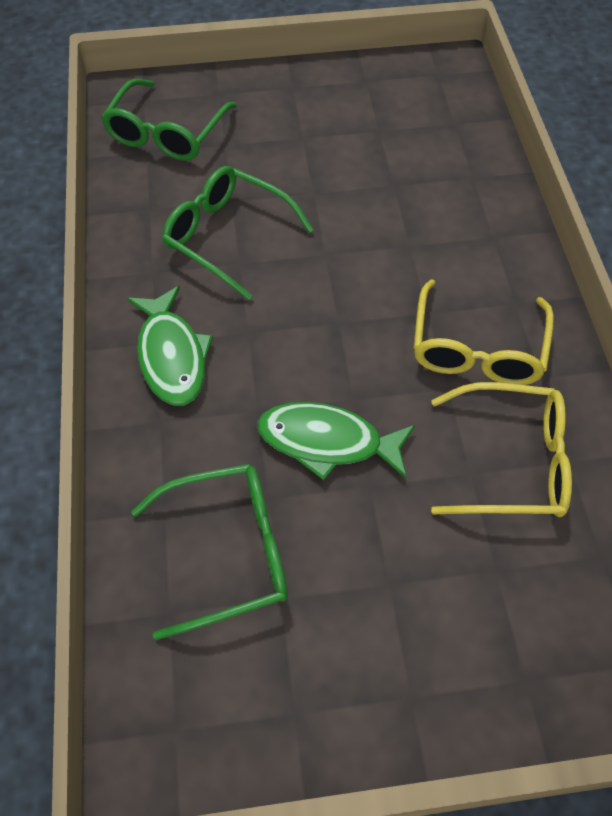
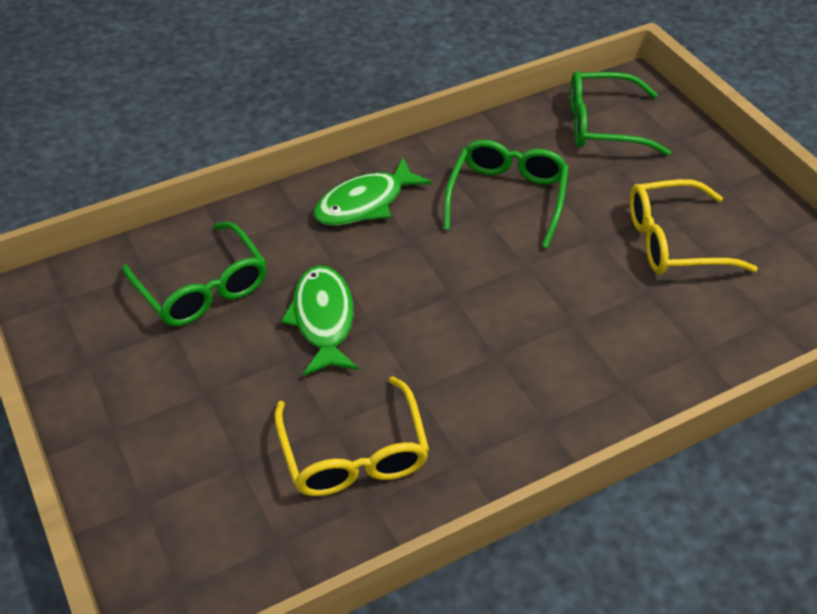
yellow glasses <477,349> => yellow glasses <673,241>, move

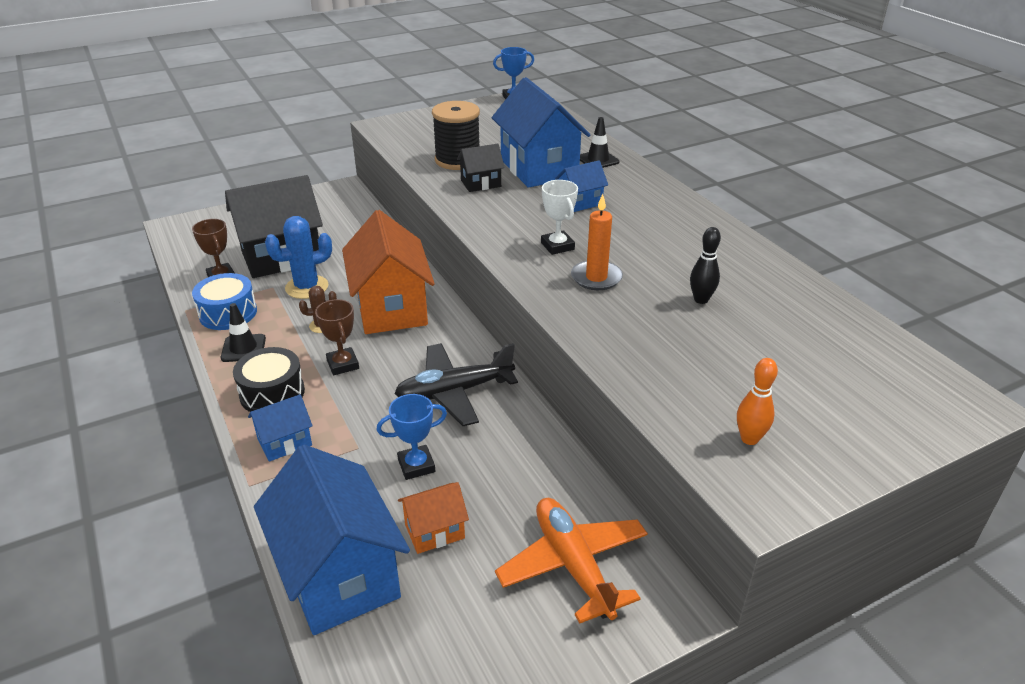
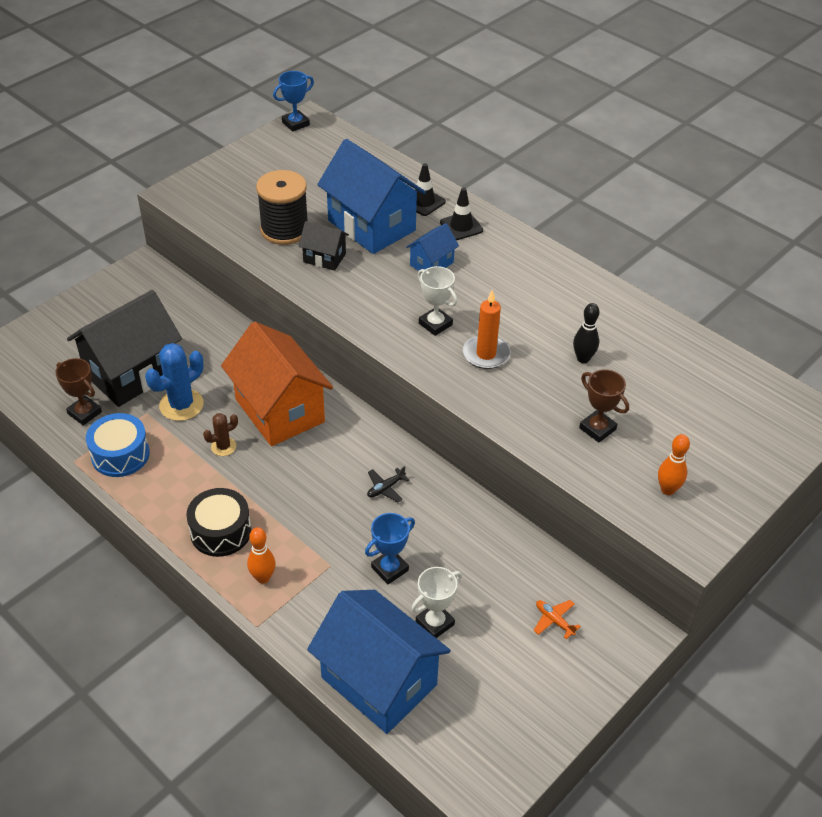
black house <481,183> => black house <324,258>, 60 degrees clockwise
brown trophy <343,364> => brown trophy <597,429>, move
black traffic cone <243,348> => black traffic cone <461,226>, move
black plane <454,392> => black plane <385,488>, x0.42
blue house <285,442> => orange bowling pin <263,578>
orange house <434,531> => white trophy <435,623>
orange plane <573,565> => orange plane <554,621>, x0.42

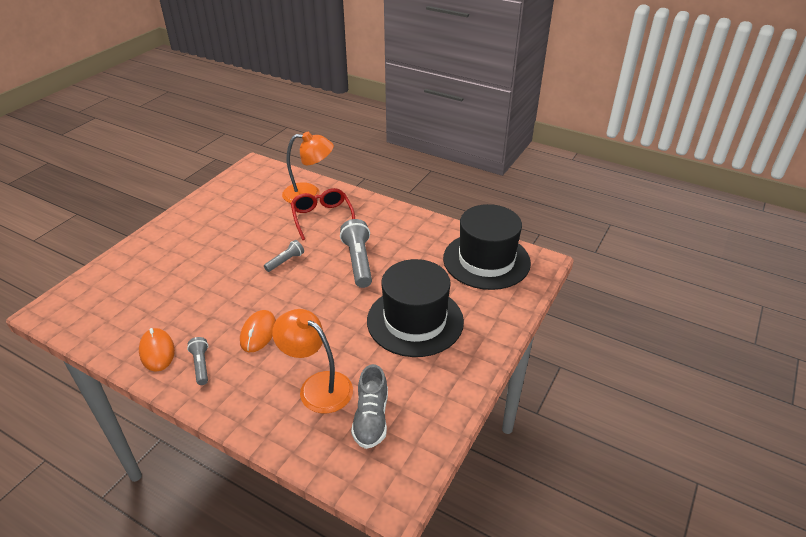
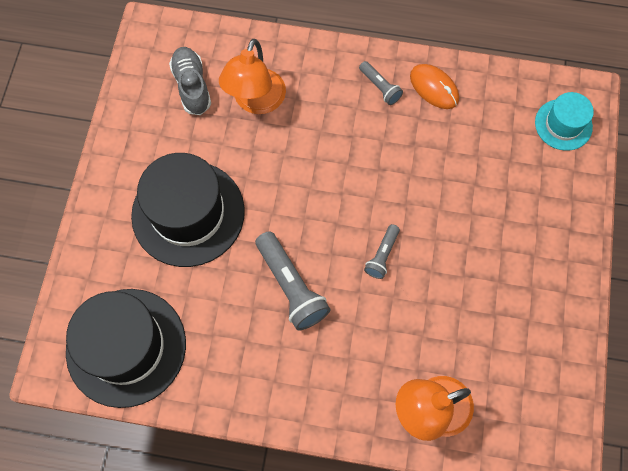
red glasses <322,217> => nothing
orange lamp <317,386> => orange lamp <256,102>, 90 degrees clockwise
orange mouse <258,333> => nothing
nothing => turquoise hat <563,124>

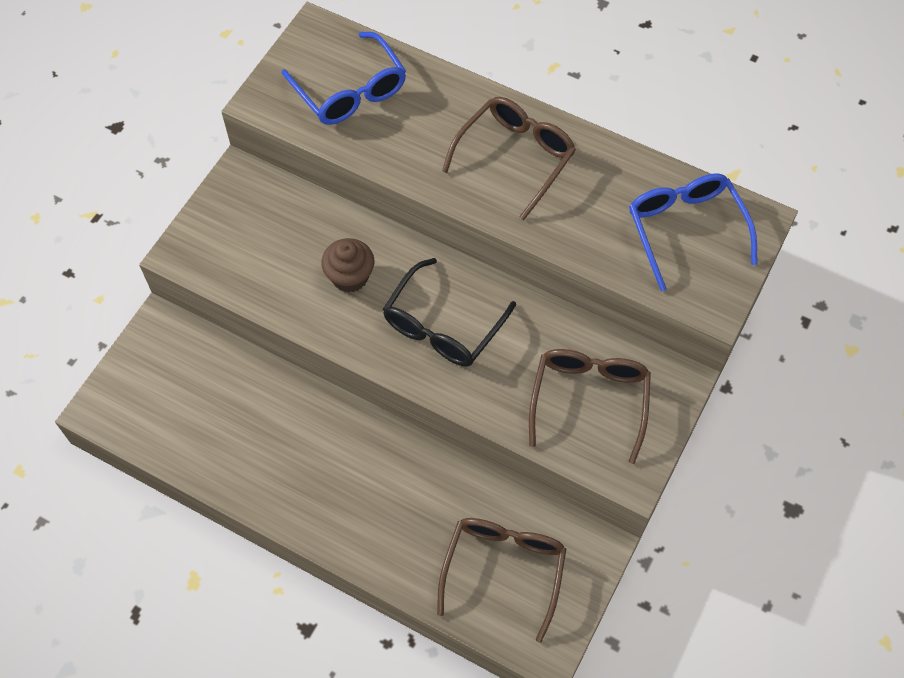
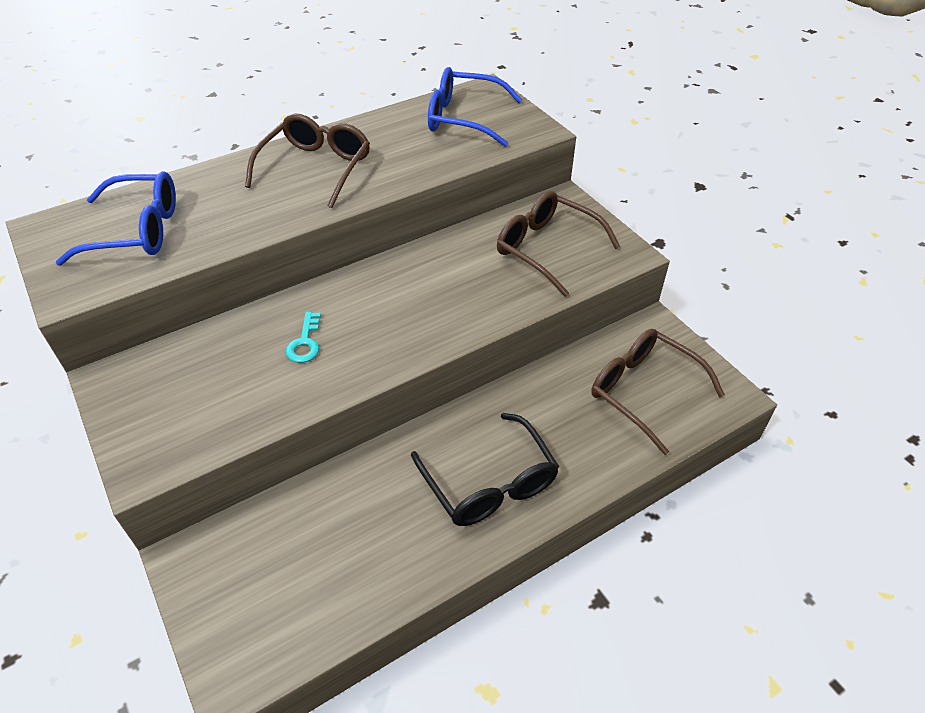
brown glasses <515,157> => brown glasses <316,168>, 45 degrees clockwise
brown cupcake <350,277> => turquoise key <305,343>
black glasses <443,326> => black glasses <489,483>, move

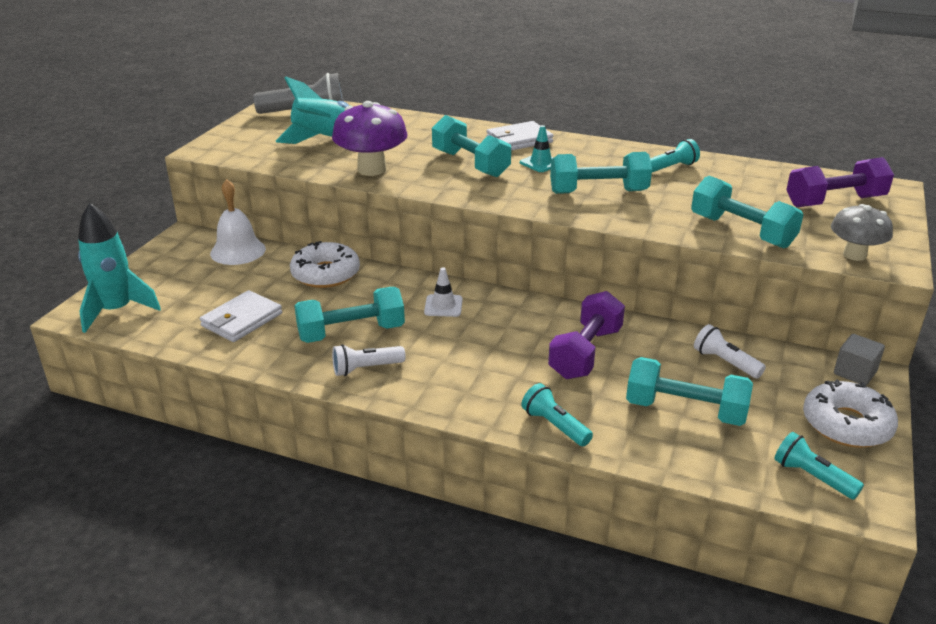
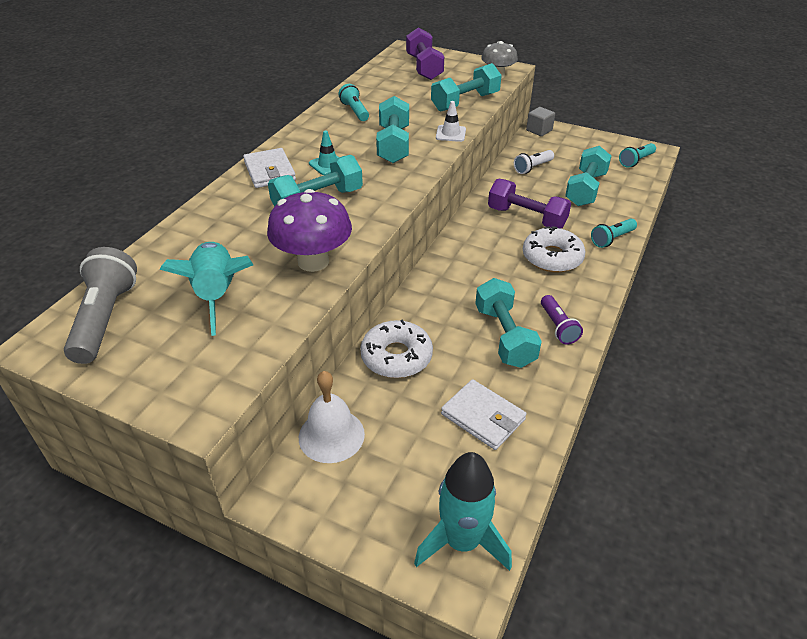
white traffic cone <443,306> => white traffic cone <450,134>, move
white flashlight <366,368> => purple flashlight <558,327>
white donut <846,424> => white donut <552,257>, move

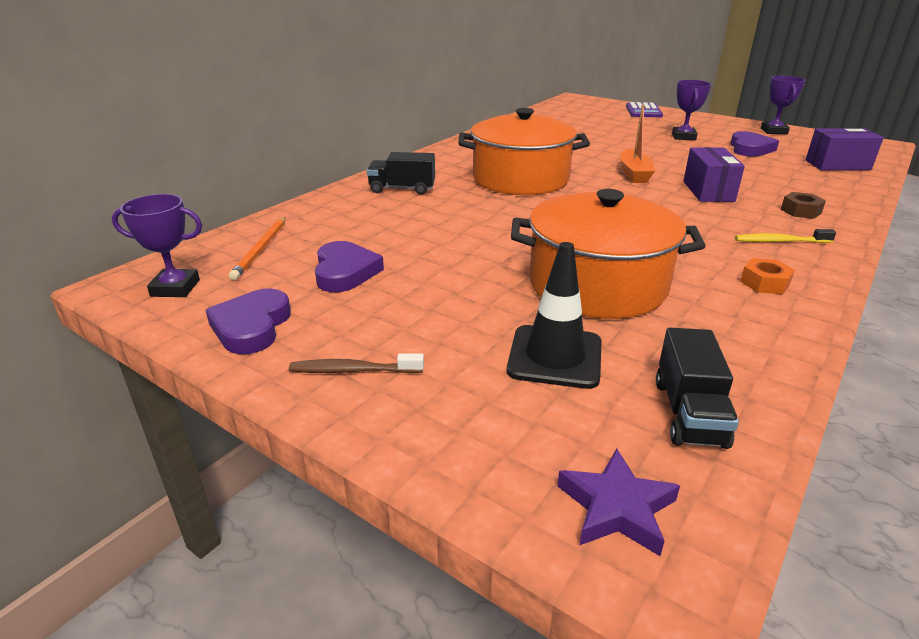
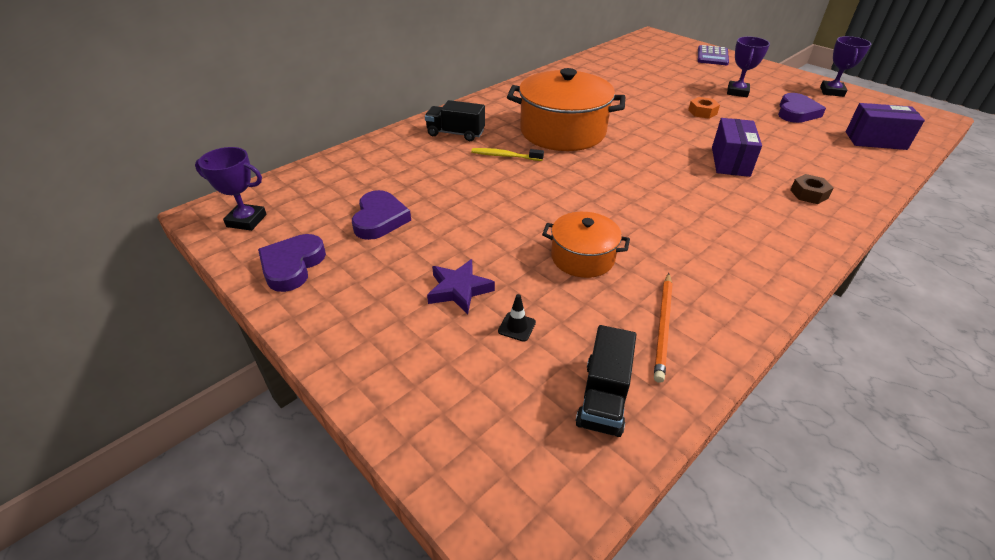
orange boat <634,174> => nothing
orange pot <597,285> => orange pot <582,257>, x0.54
orange pencil <261,249> => orange pencil <663,327>, move
yellow toothbrush <780,241> => yellow toothbrush <505,156>, move
black traffic cone <555,357> => black traffic cone <517,327>, x0.43
orange nut <764,283> => orange nut <702,112>, move
brown toothbrush <353,370> => nothing
purple star <616,508> => purple star <459,289>, move

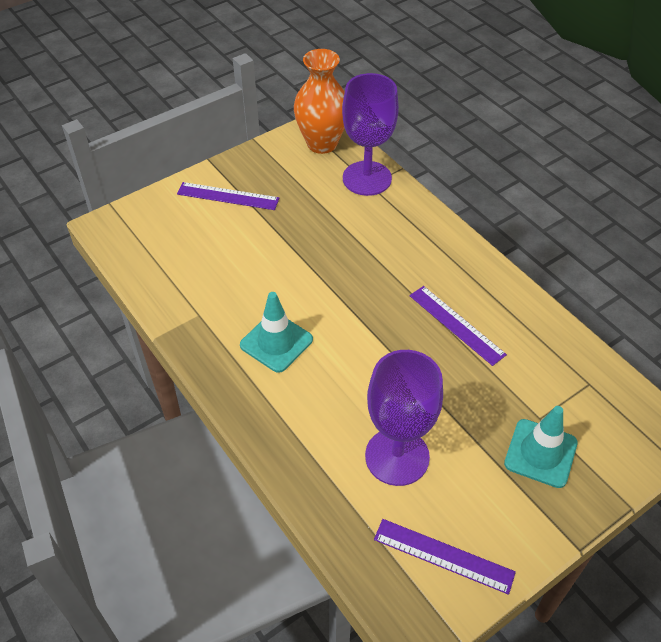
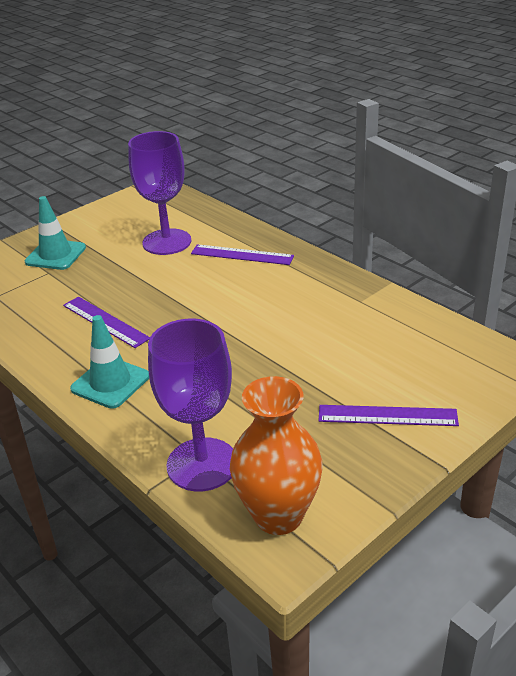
turquoise traffic cone <276,342> => turquoise traffic cone <110,383>, move
purple ruler <443,556> => purple ruler <242,255>, move

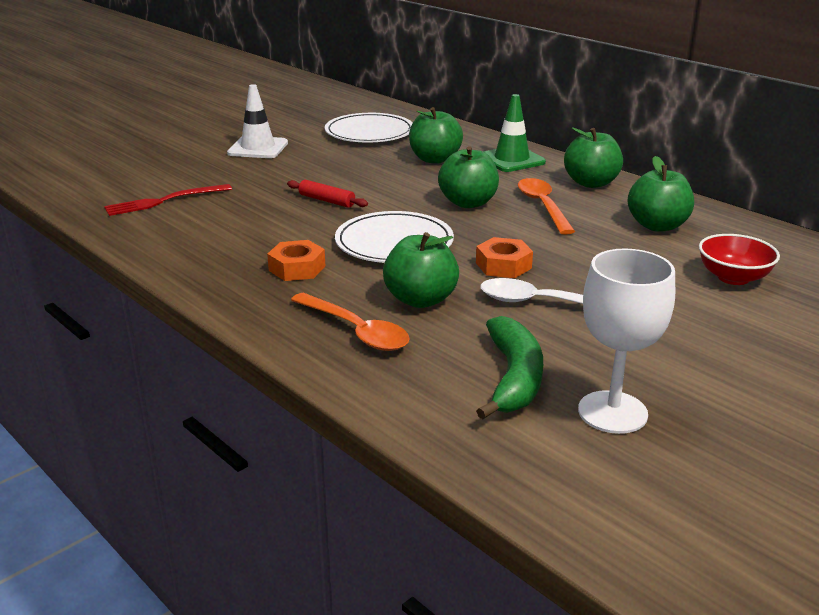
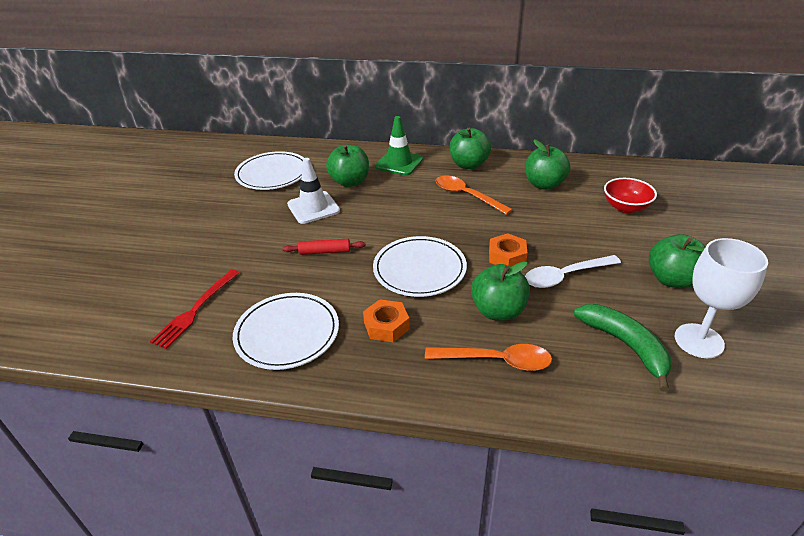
white traffic cone <258,148> => white traffic cone <313,207>, move
green apple <468,203> => green apple <672,279>, move
nothing => white plate <287,333>

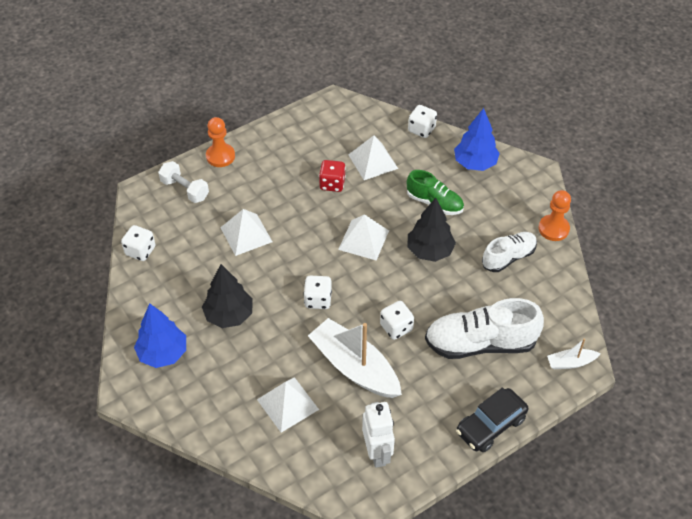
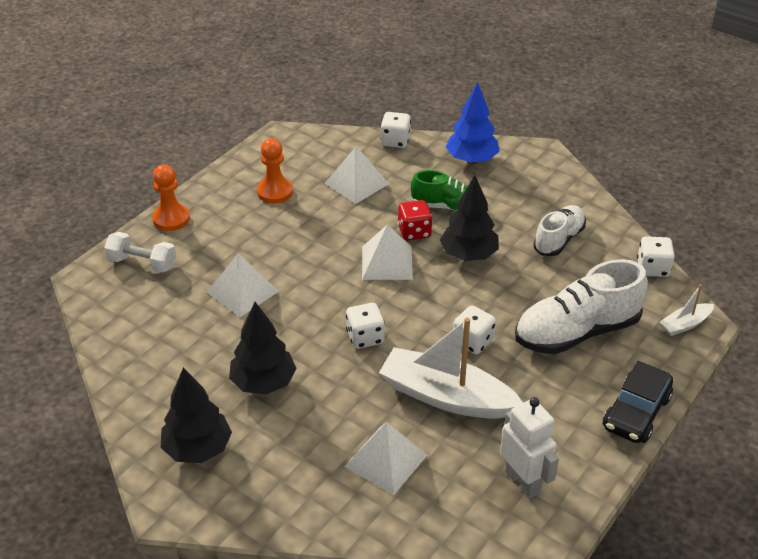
red dice <332,184> => red dice <414,232>, move
orange pawn <553,229> => orange pawn <275,192>, move
white dice <140,251> => white dice <652,268>, move
blue tree <163,353> => black tree <198,449>

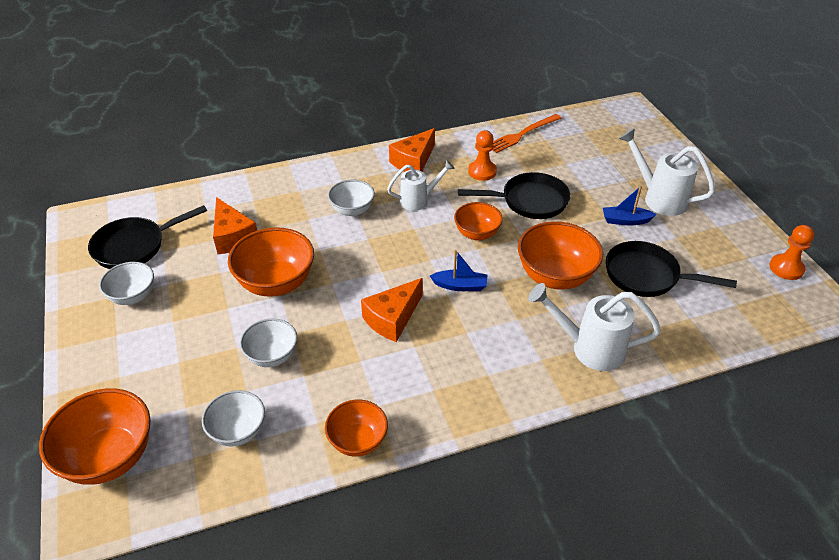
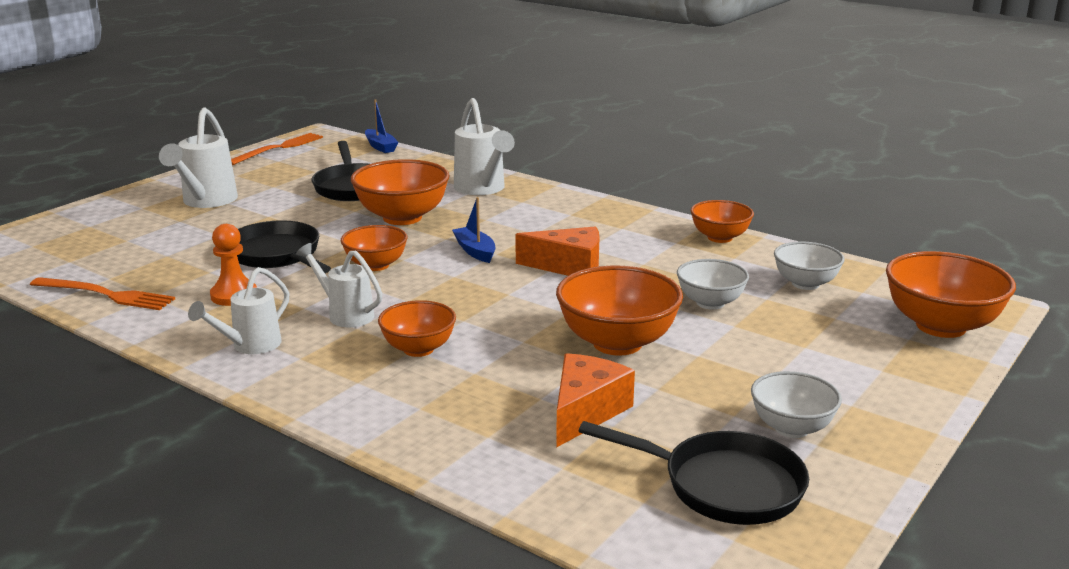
orange cheese <414,161> => white watering can <249,346>
white bowl <352,210> => orange bowl <418,349>
blue boat <625,220> => blue boat <380,147>, move
orange pawn <786,268> => orange fork <278,148>

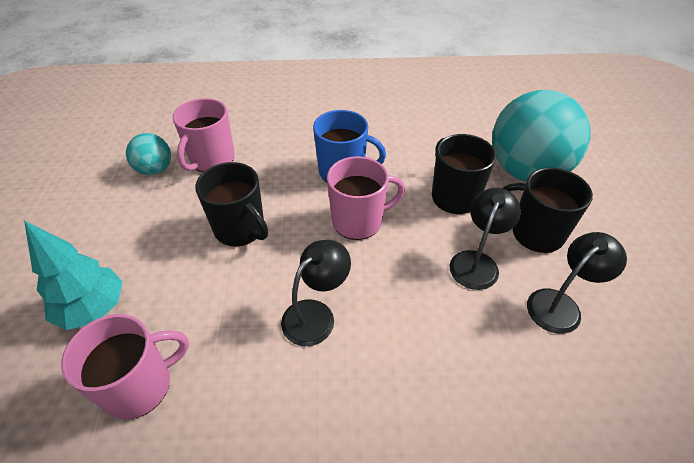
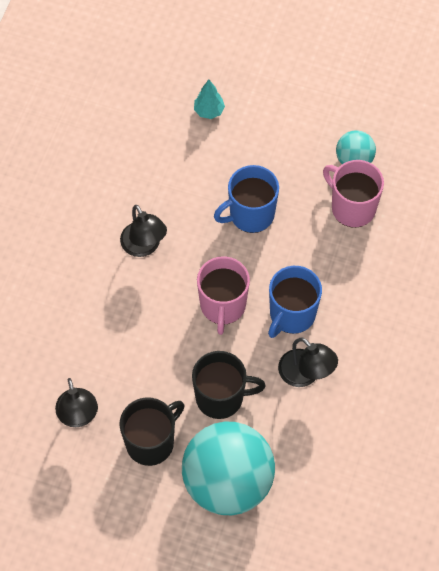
black mug <240,228> => blue mug <250,214>
black lamp <477,262> => black lamp <305,375>, move
turquoise tree <93,309> => turquoise tree <209,111>, x0.59
pink mug <140,386> => nothing

